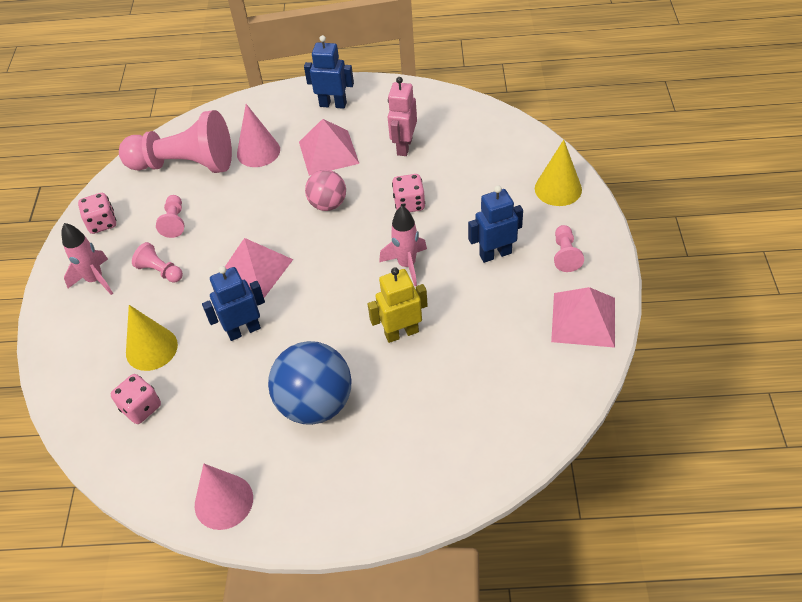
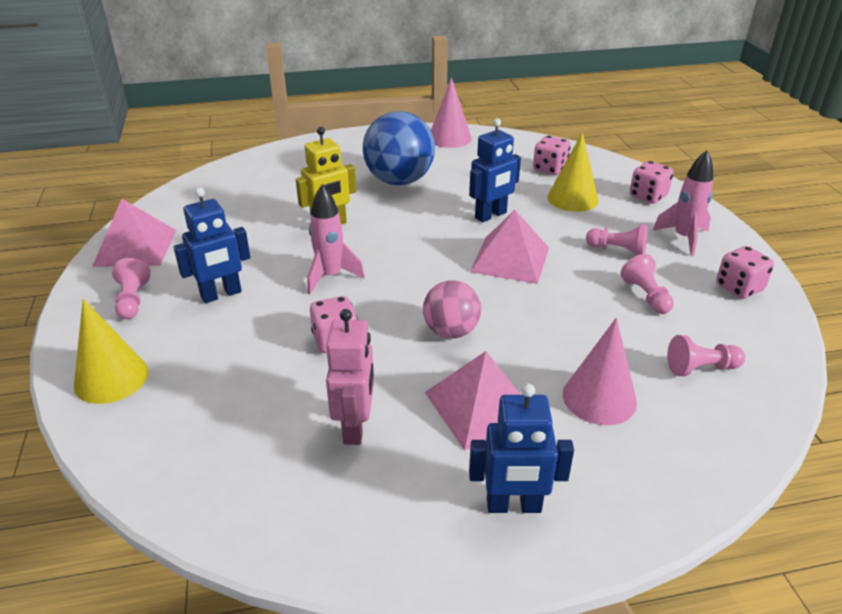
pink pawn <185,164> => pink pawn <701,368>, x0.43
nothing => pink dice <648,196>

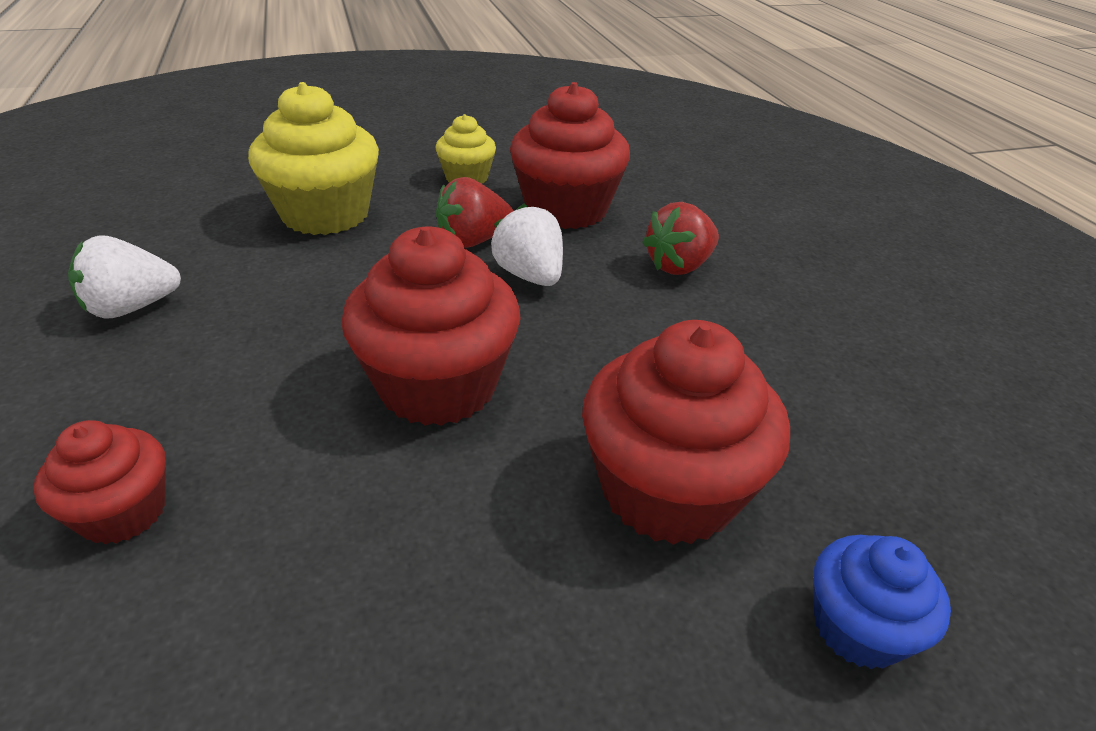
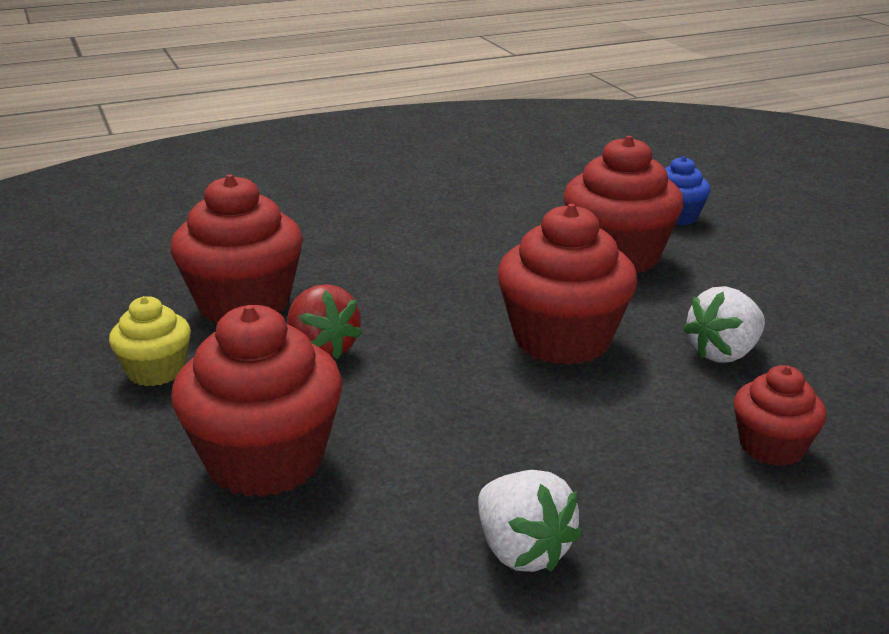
yellow cupcake <325,214> => red cupcake <265,460>
red strawberry <679,266> => nothing
white strawberry <530,276> => white strawberry <723,353>, move

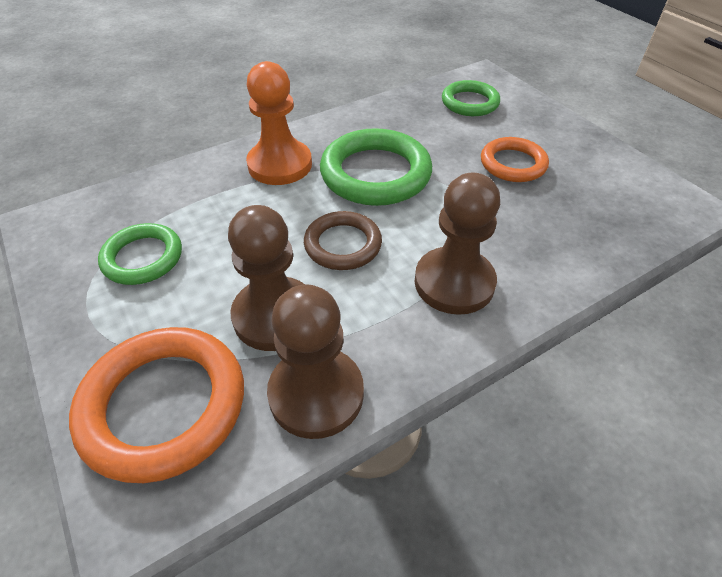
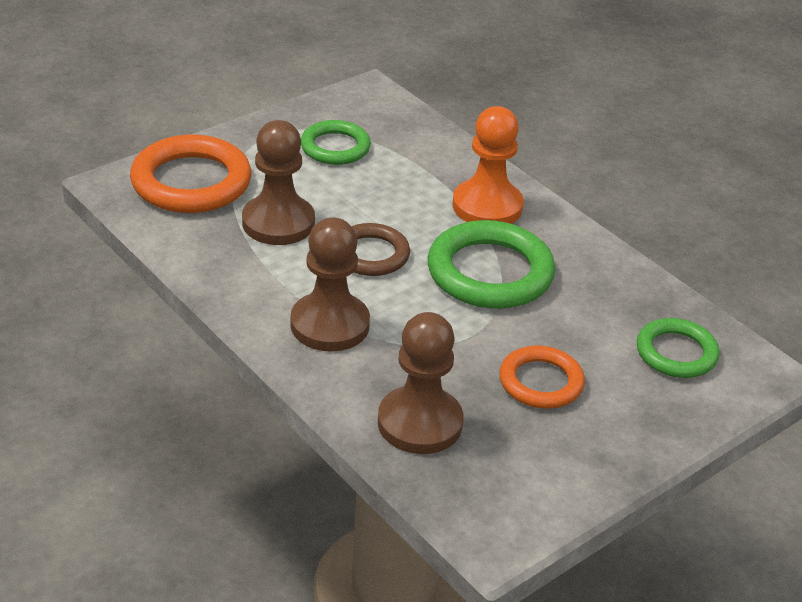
brown pawn <316,394> => brown pawn <420,423>, move

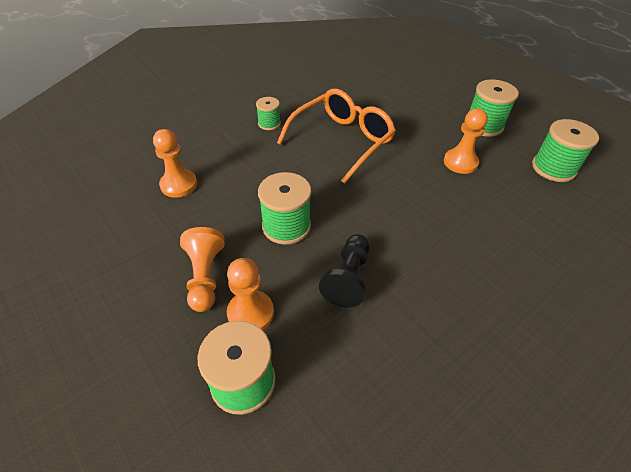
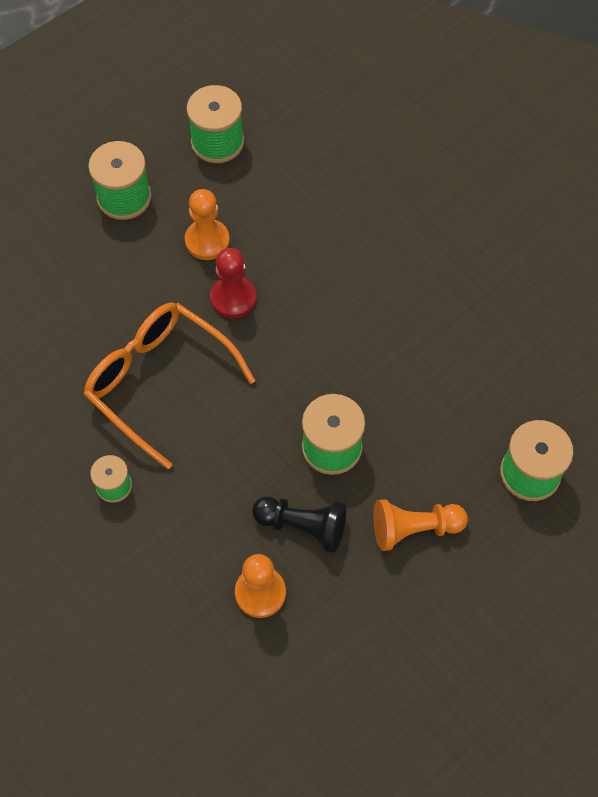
black pawn <348,278> => black pawn <303,526>, move
orange pawn <250,313> => nothing
nothing => red pawn <233,298>

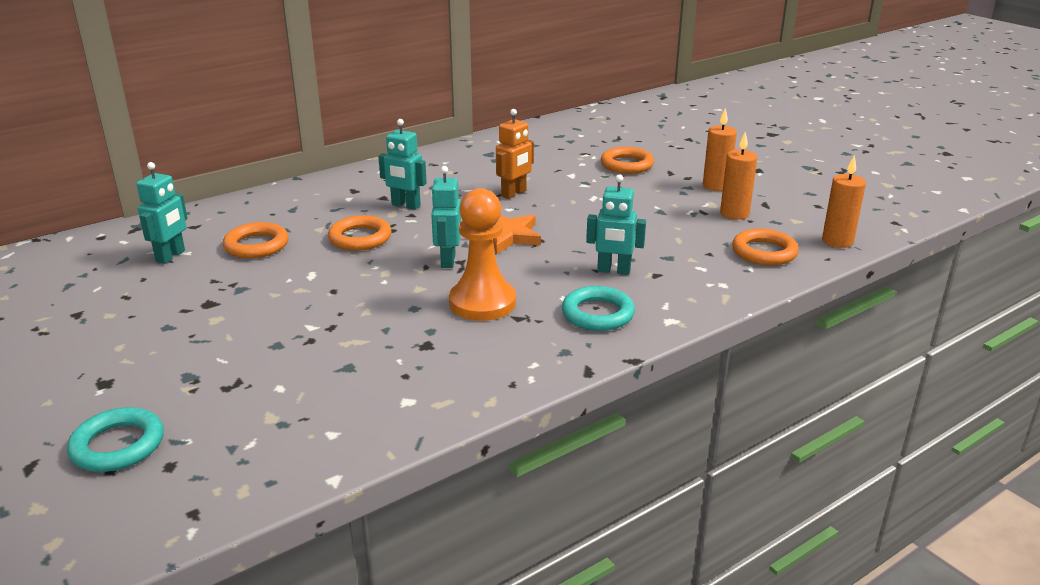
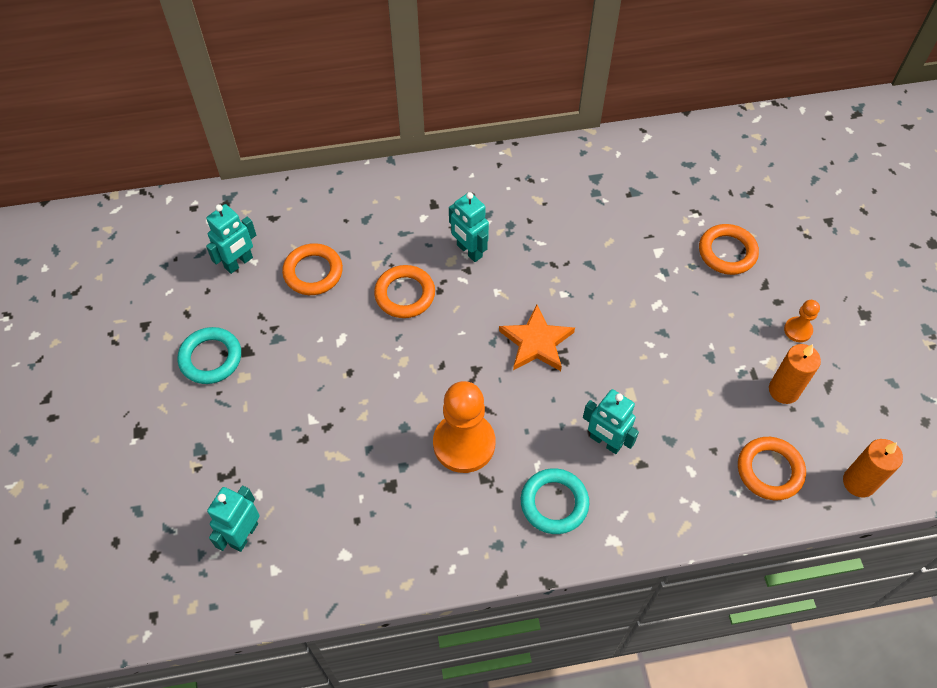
orange candle <716,186> => orange pawn <798,330>
orange robot <514,193> => nothing
turquoise robot <447,260> => turquoise robot <244,534>, move
turquoise ring <118,445> => turquoise ring <211,358>, move

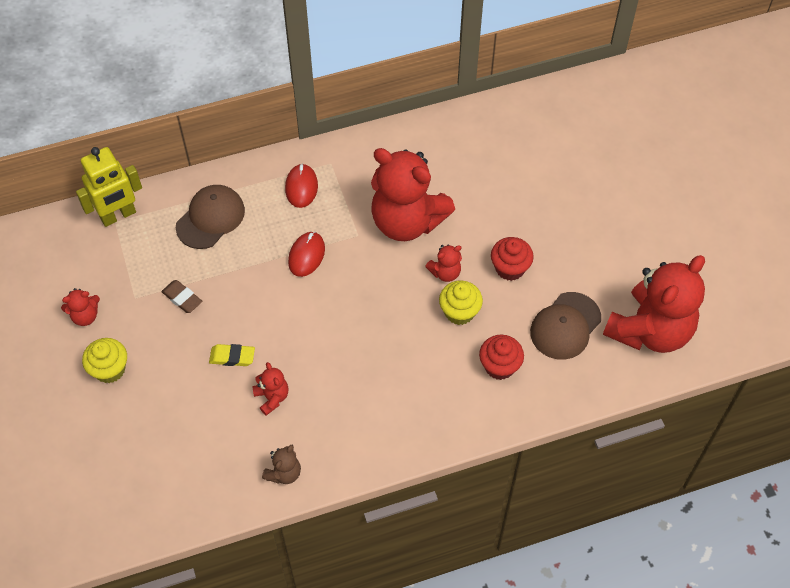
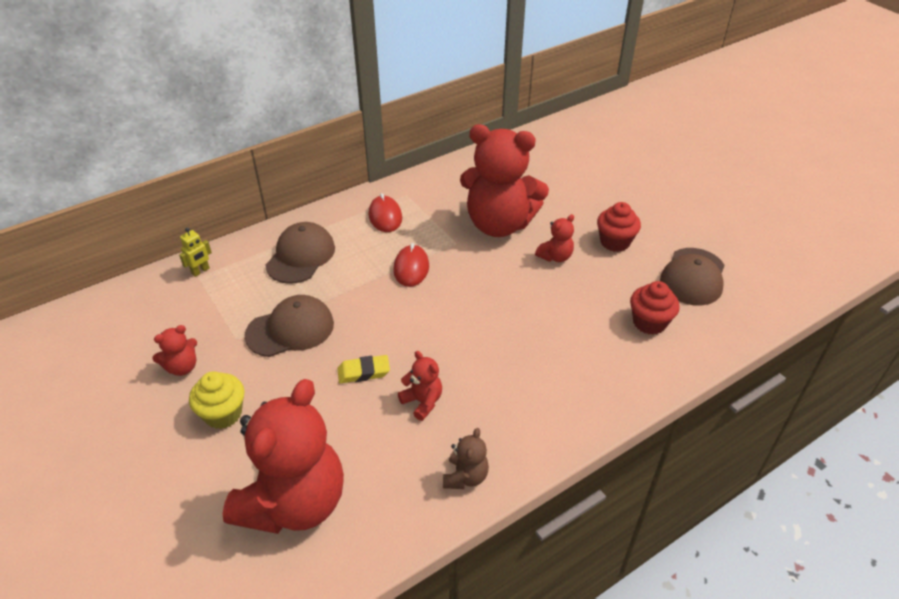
yellow robot <118,215> => yellow robot <200,271>, x0.47
red teddy bear <650,330> => red teddy bear <294,502>, move
brown eraser <182,298> => brown cap <290,329>
yellow cupcake <459,312> => nothing

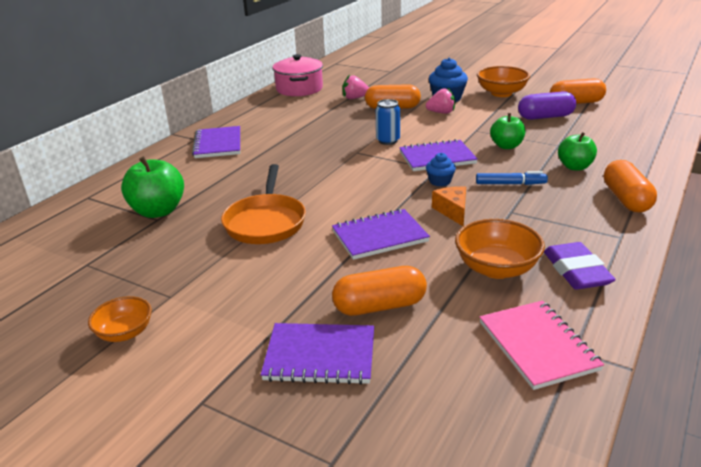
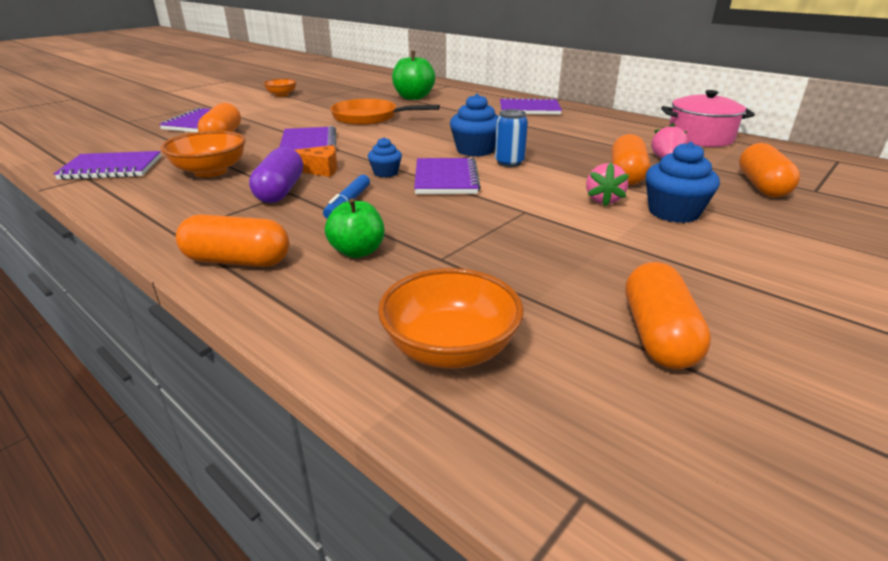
orange bowl <501,93> => orange bowl <450,348>, move
purple capsule <545,117> => purple capsule <280,191>, move
green apple <506,146> => nothing
purple eraser <576,271> => nothing
pink notebook <537,346> => purple notebook <112,168>
nothing => blue cupcake <475,150>
nothing => orange capsule <762,186>

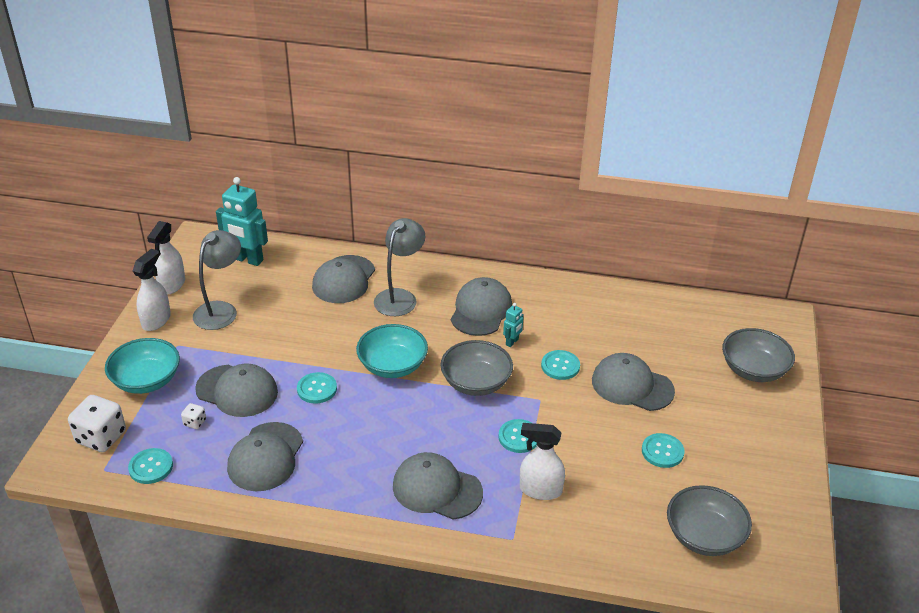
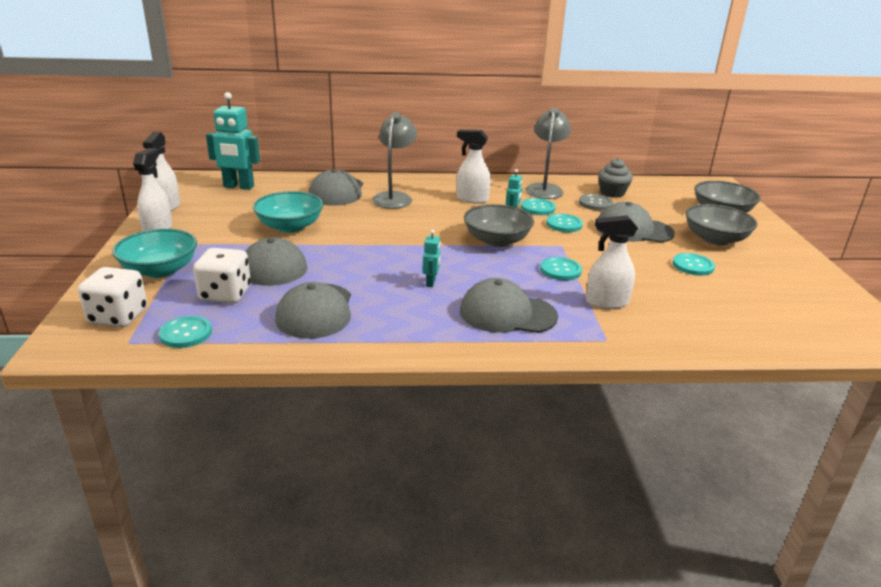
grey lamp <221,310> => grey lamp <545,188>, move
grey cap <481,310> => white spray bottle <472,199>
turquoise bowl <392,365> => turquoise bowl <290,226>, move
turquoise button <317,389> => turquoise button <538,208>, move
white dice <195,422> => white dice <225,294>, x2.14
grey bowl <704,536> => grey bowl <715,239>, move
nothing => grey cupcake <612,193>
nothing => grey button <595,203>
nothing => turquoise robot <431,283>

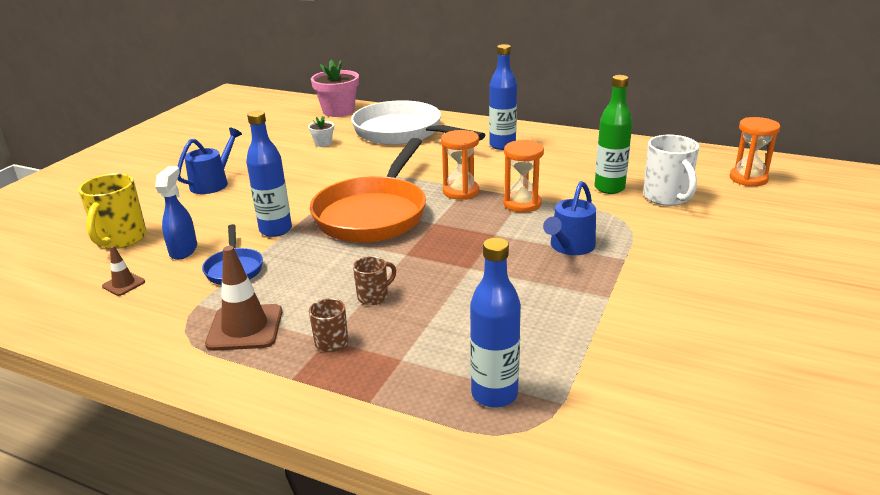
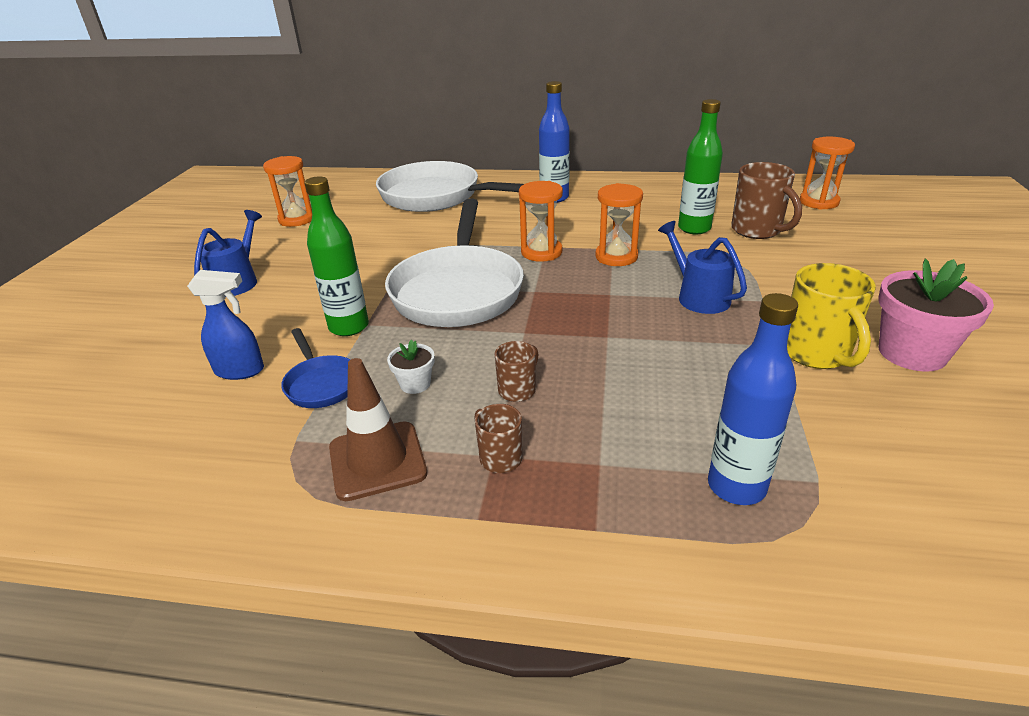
pink flower pot <338,111> => pink flower pot <912,353>, move
blue bottle <275,230> => green bottle <349,327>
white flower pot <323,143> => white flower pot <415,384>, move
white mug <667,198> => brown mug <757,231>
orange pan <374,214> => white pan <458,290>
blue spray bottle <184,250> => blue spray bottle <240,371>, 105 degrees clockwise
yellow mug <121,239> => yellow mug <816,354>, move
blue watering can <570,247> => blue watering can <698,296>, 135 degrees clockwise
brown traffic cone <124,284> => nothing
nothing => orange hourglass <297,219>

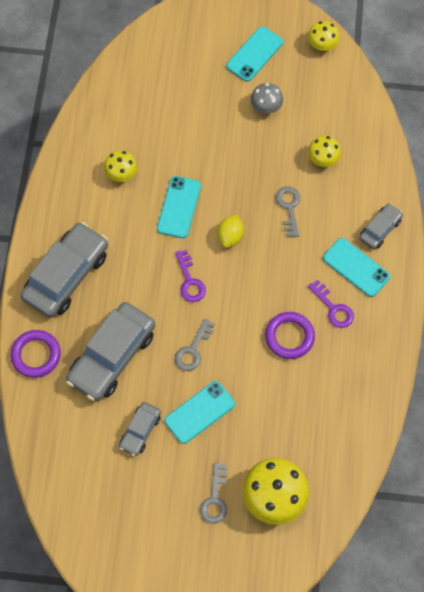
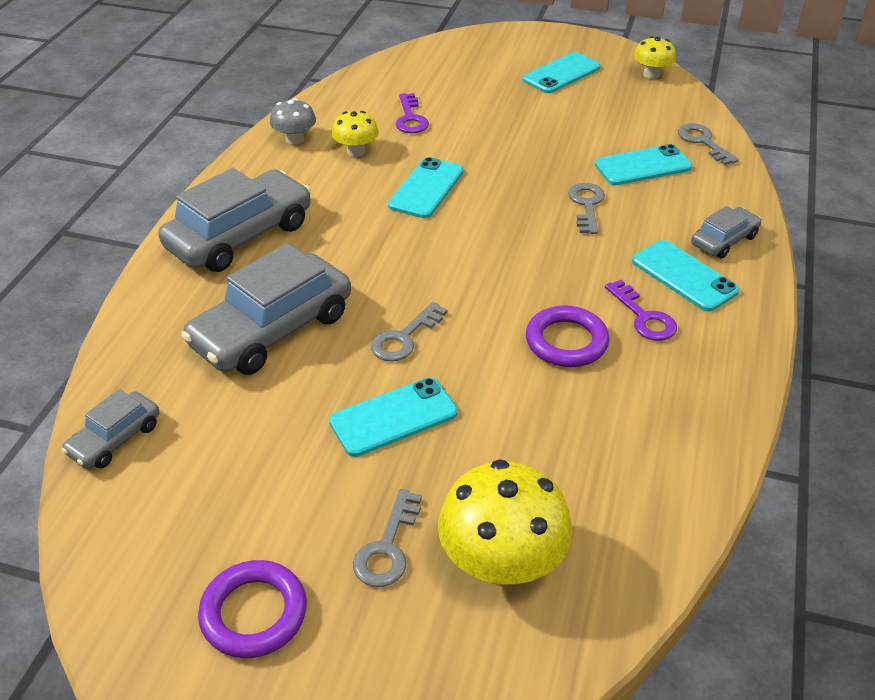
grey mushroom <266,106> => grey mushroom <295,139>, move
yellow mushroom <323,159> => turquoise phone <642,166>
yellow lemon <230,236> => nothing
purple key <190,281> => purple key <410,118>, move
purple ring <36,355> => purple ring <254,613>, move
grey car <140,431> => grey car <115,439>, move
nothing => grey key <703,142>

